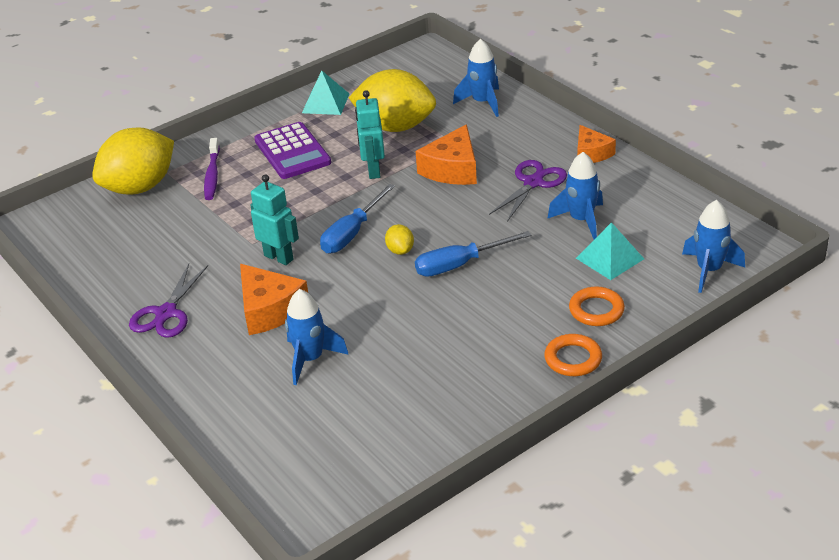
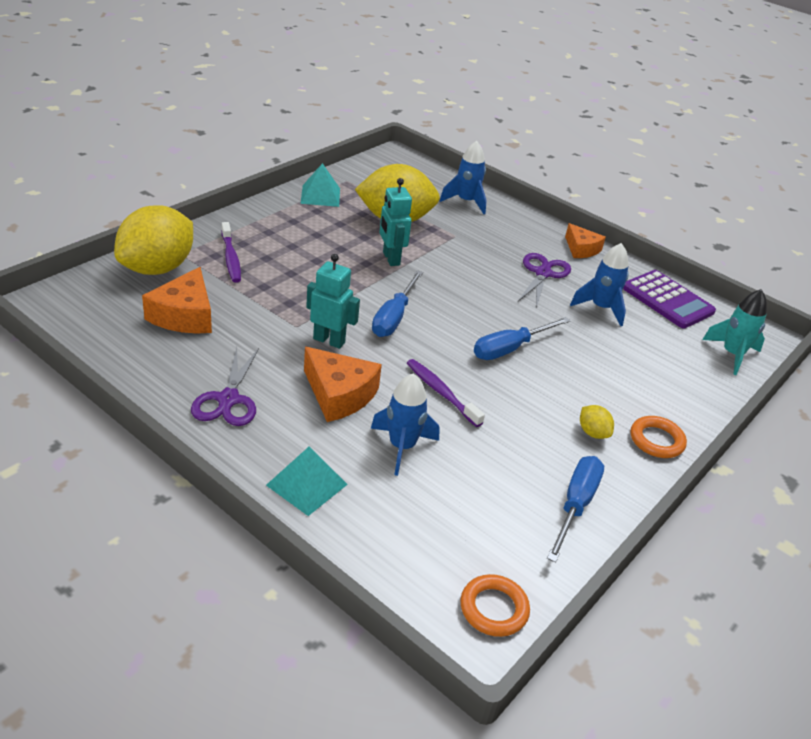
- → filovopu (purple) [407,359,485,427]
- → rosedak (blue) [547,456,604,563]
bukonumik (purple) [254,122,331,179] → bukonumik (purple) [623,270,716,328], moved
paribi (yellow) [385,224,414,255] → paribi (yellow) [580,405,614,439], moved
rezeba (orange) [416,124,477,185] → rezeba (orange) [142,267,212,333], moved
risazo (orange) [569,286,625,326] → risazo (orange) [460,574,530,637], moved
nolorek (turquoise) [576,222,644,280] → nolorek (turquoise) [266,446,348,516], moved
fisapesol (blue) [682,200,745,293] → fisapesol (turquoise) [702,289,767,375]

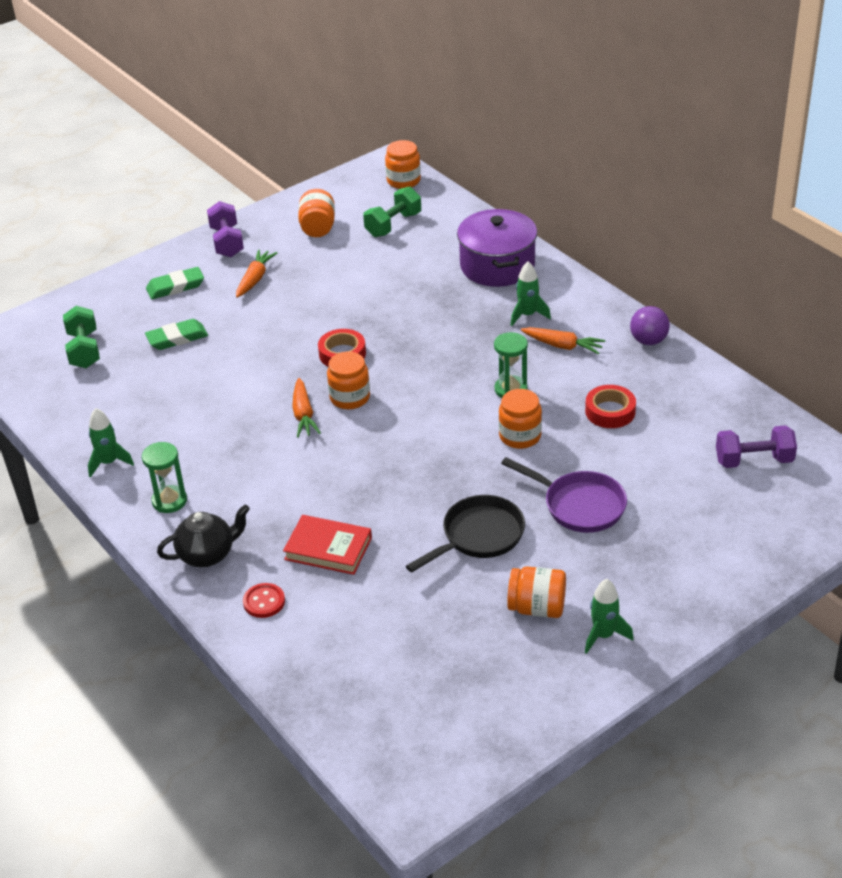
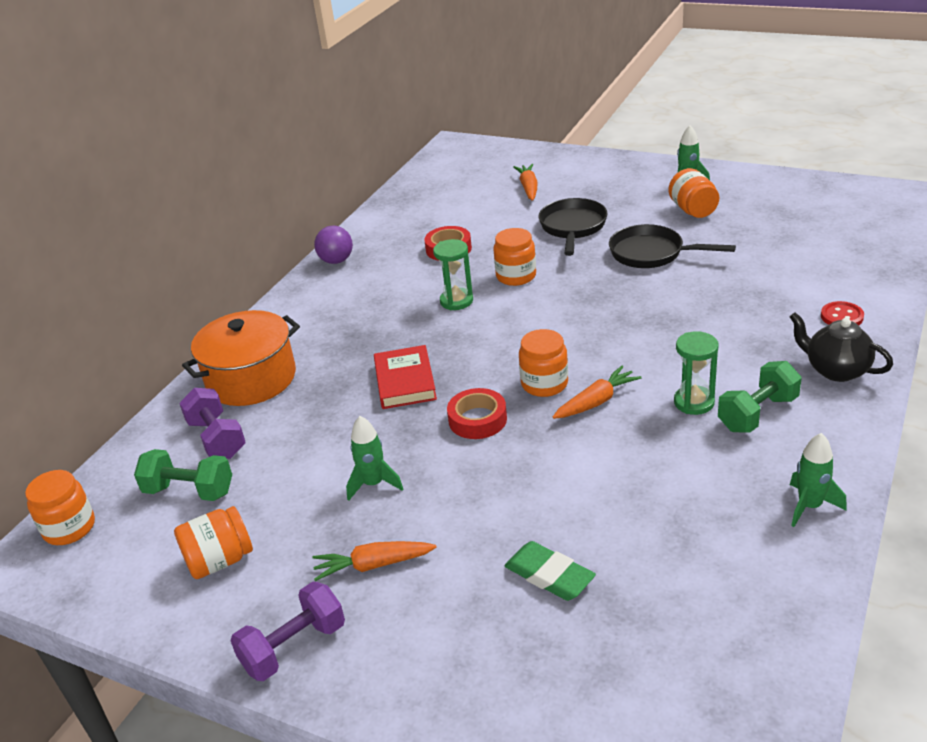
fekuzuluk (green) [146,267,204,299] → -
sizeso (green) [63,306,100,368] → sizeso (green) [718,361,802,433], moved
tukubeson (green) [142,442,187,513] → tukubeson (green) [674,331,719,415], moved
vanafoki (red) [283,515,372,575] → vanafoki (red) [374,345,437,409], moved
fisapesol (green) [511,261,551,326] → fisapesol (green) [346,416,403,501], moved
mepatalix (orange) [521,327,605,354] → mepatalix (orange) [513,164,538,201], moved
sizeso (purple) [716,425,797,468] → sizeso (purple) [179,388,246,459], moved
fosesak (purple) [457,209,537,287] → fosesak (orange) [182,310,300,406]
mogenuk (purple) [501,457,627,533] → mogenuk (black) [538,198,608,256]

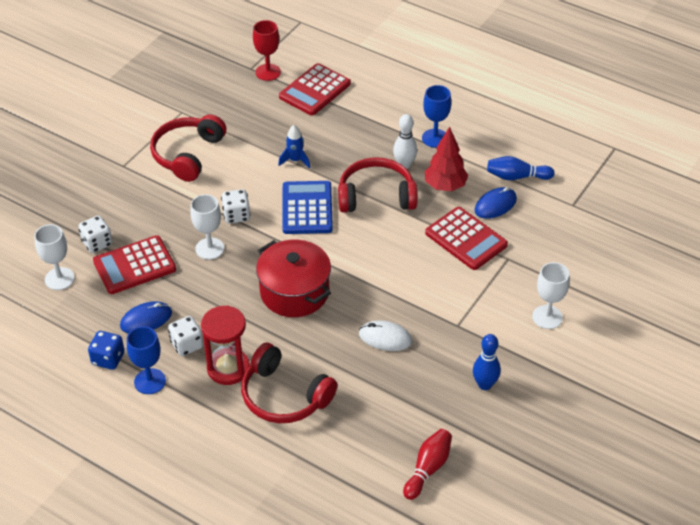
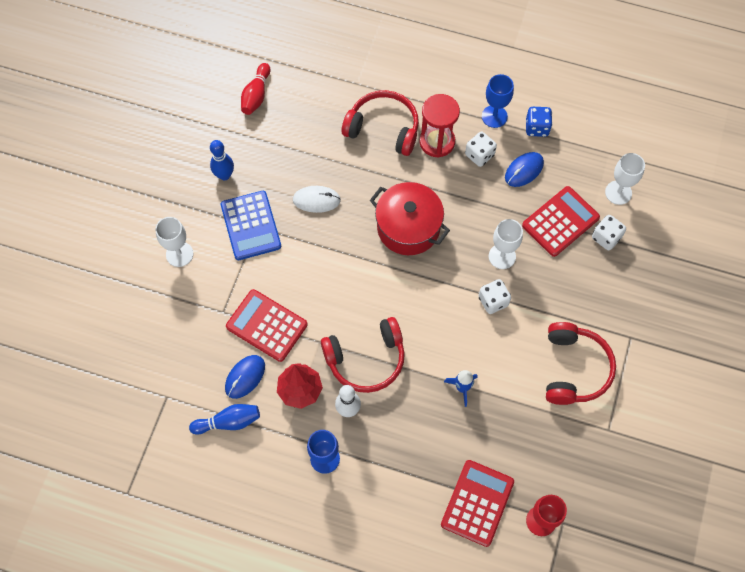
bukonumik (blue) [282,181,333,234] → bukonumik (blue) [221,191,281,260], moved

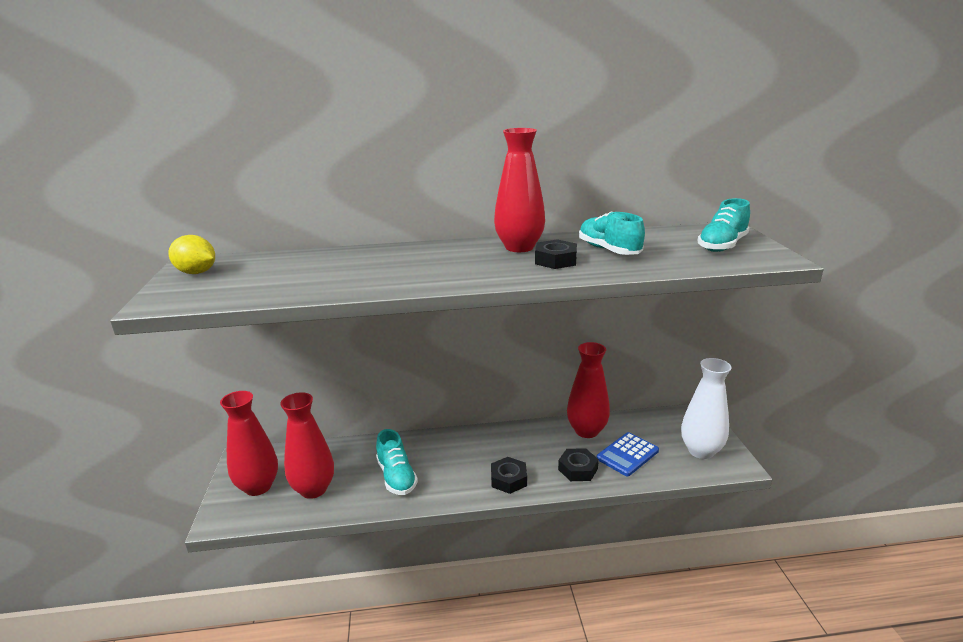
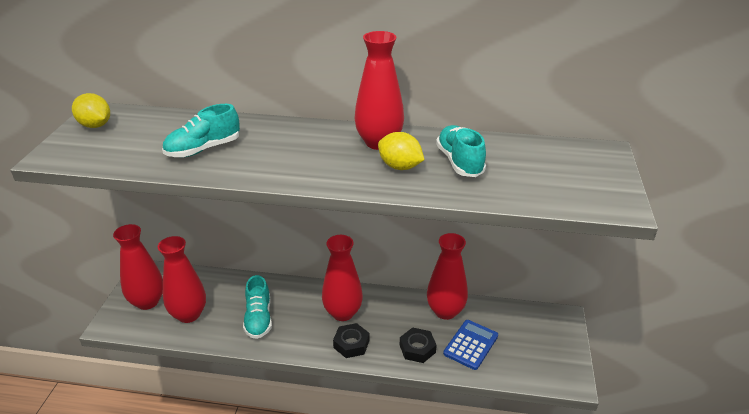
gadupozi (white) [681,358,732,459] → -
- → gadupozi (red) [322,235,363,321]
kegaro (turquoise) [697,198,750,252] → kegaro (turquoise) [162,104,240,157], moved
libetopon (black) [535,239,577,269] → paribi (yellow) [378,132,424,170]
bukonumik (blue) [597,432,659,476] → bukonumik (blue) [443,320,498,370], 150 degrees clockwise

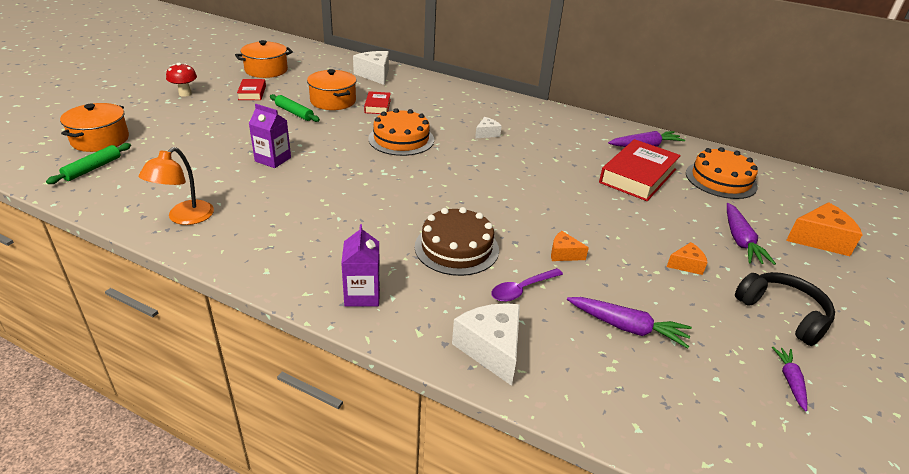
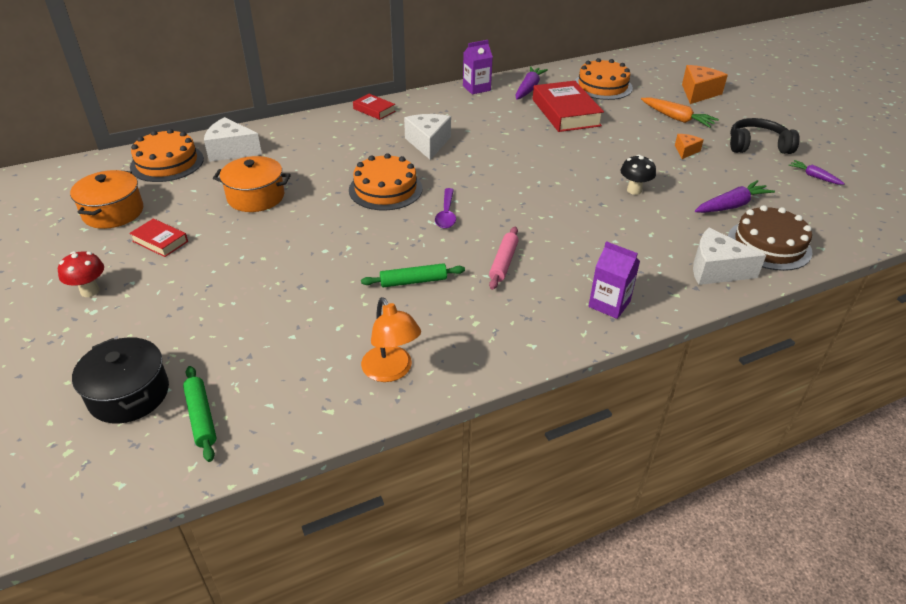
- → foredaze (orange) [130,129,204,182]
- → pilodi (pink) [489,227,519,290]
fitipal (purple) [249,104,291,168] → fitipal (purple) [463,40,493,94], moved
pilodi (green) [270,94,320,122] → pilodi (green) [361,263,465,287], moved
vanafoki (red) [364,91,391,114] → vanafoki (red) [353,94,396,120], moved
foredaze (brown) [415,207,499,276] → foredaze (brown) [728,205,813,271], moved
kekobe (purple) [491,268,563,302] → kekobe (purple) [435,188,456,229], moved
rezeba (orange) [551,231,589,261] → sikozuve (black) [621,155,656,195]
fosesak (orange) [60,103,129,152] → fosesak (black) [72,337,169,424]
mepatalix (purple) [727,203,776,265] → mepatalix (orange) [641,97,719,128]
rezeba (white) [475,117,502,139] → rezeba (white) [404,114,451,160], x1.81

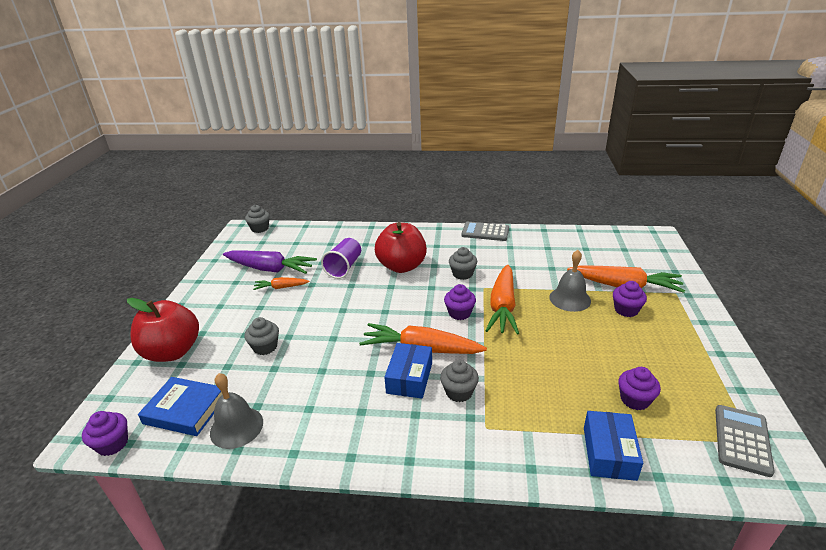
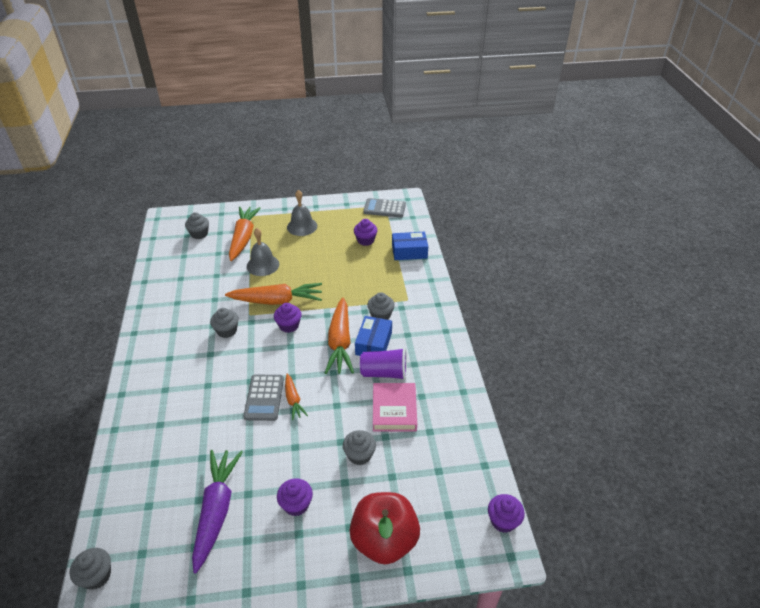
vanafoki (blue) [138,377,223,436] → -
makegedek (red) [375,222,427,273] → -
- → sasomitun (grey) [185,212,209,239]
- → vanafoki (pink) [373,383,417,431]
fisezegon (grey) [210,373,263,449] → fisezegon (grey) [287,190,317,236], moved
mepatalix (orange) [253,277,309,290] → mepatalix (orange) [285,373,308,420], moved
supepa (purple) [321,238,361,279] → supepa (purple) [360,348,407,380], moved
bukonumik (grey) [461,222,509,241] → bukonumik (grey) [244,375,284,421], moved
sasomitun (purple) [613,281,647,317] → sasomitun (purple) [277,478,313,516], moved
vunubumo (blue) [384,343,432,399] → vunubumo (blue) [355,316,392,356], 75 degrees counterclockwise

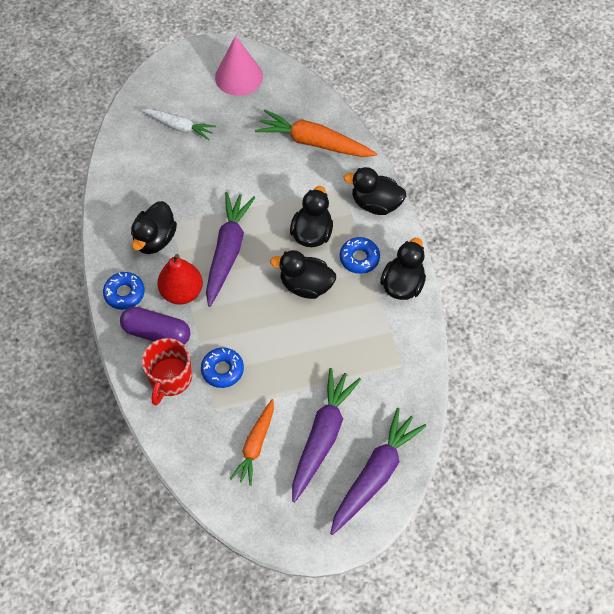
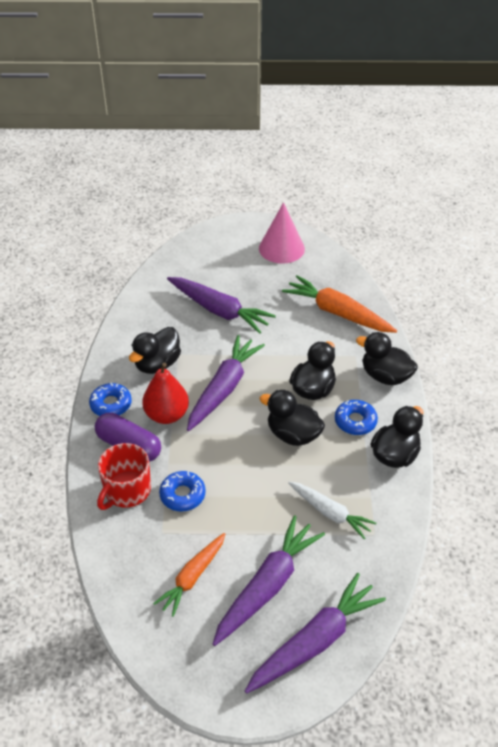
- → mepatalix (purple) [167,277,276,334]
mepatalix (white) [141,109,216,140] → mepatalix (white) [288,482,376,540], moved

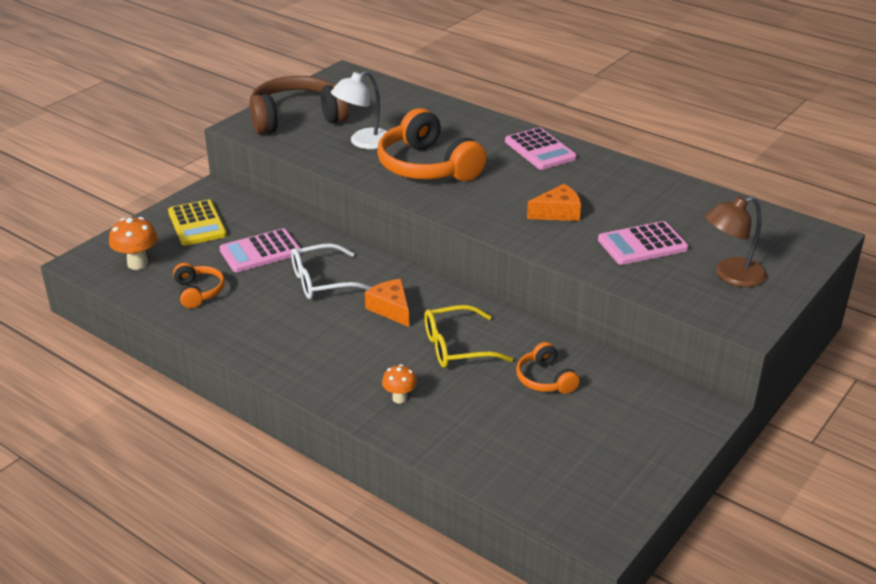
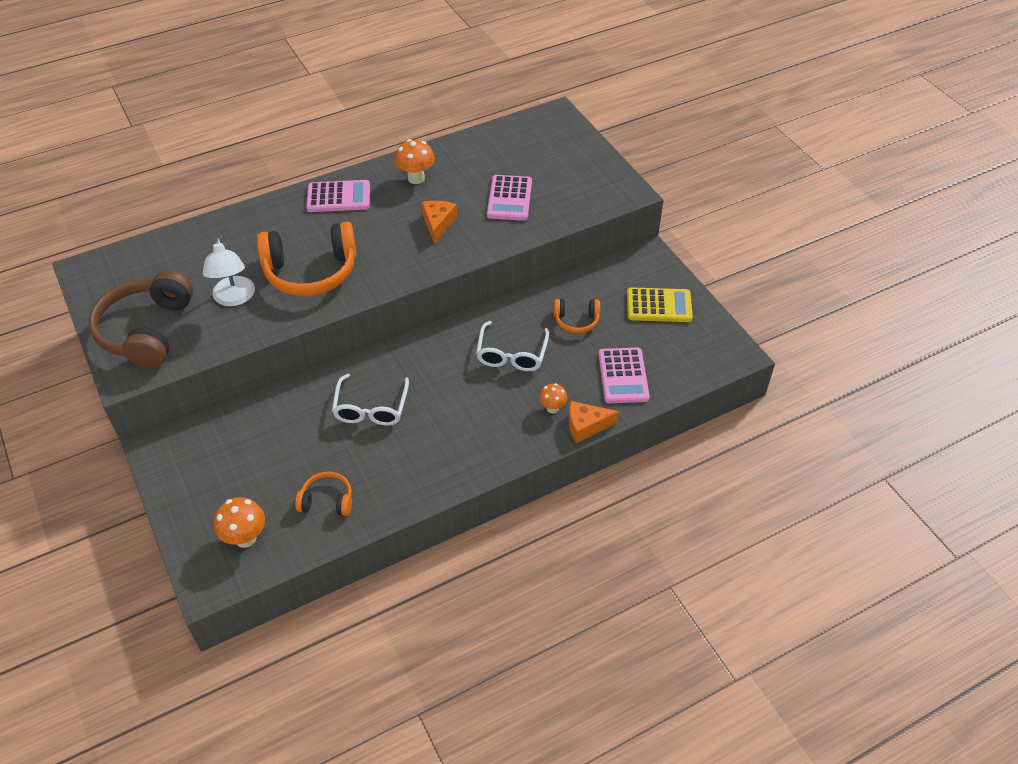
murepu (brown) [705,196,767,287] → -
- → sikozuve (orange) [395,139,435,184]
bukonumik (yellow) [168,200,227,246] → bukonumik (yellow) [627,287,693,322], moved
bukonumik (pink) [219,228,301,272] → bukonumik (pink) [598,348,650,403], moved
rezeba (orange) [365,279,409,327] → rezeba (orange) [569,401,619,443], moved
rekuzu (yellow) [424,305,513,368] → rekuzu (white) [476,321,549,371]

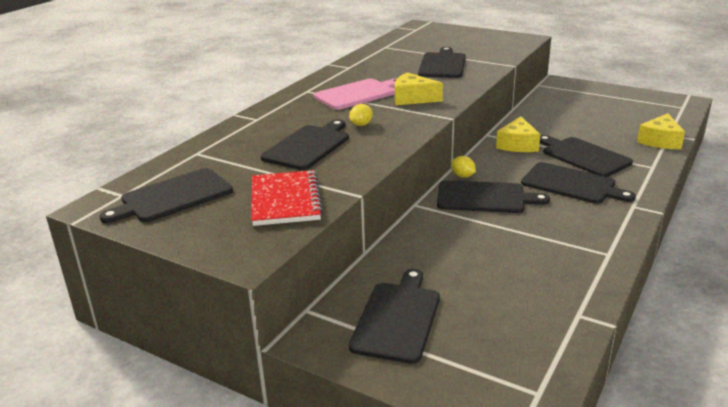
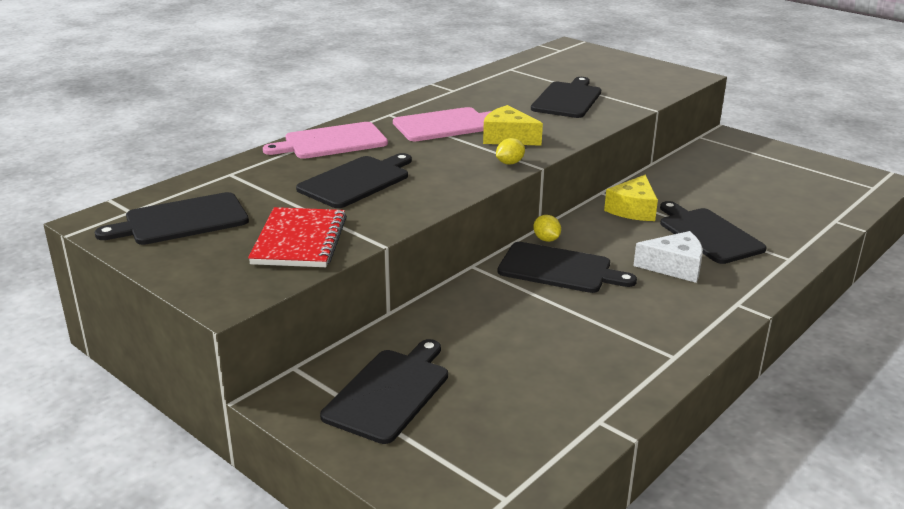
rezeba (yellow) [637,113,685,149] → -
- → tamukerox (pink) [263,122,388,159]
paribi (yellow) [349,104,373,126] → paribi (yellow) [496,138,525,165], moved
tamukerox (black) [521,162,636,204] → rezeba (white) [633,231,703,283]

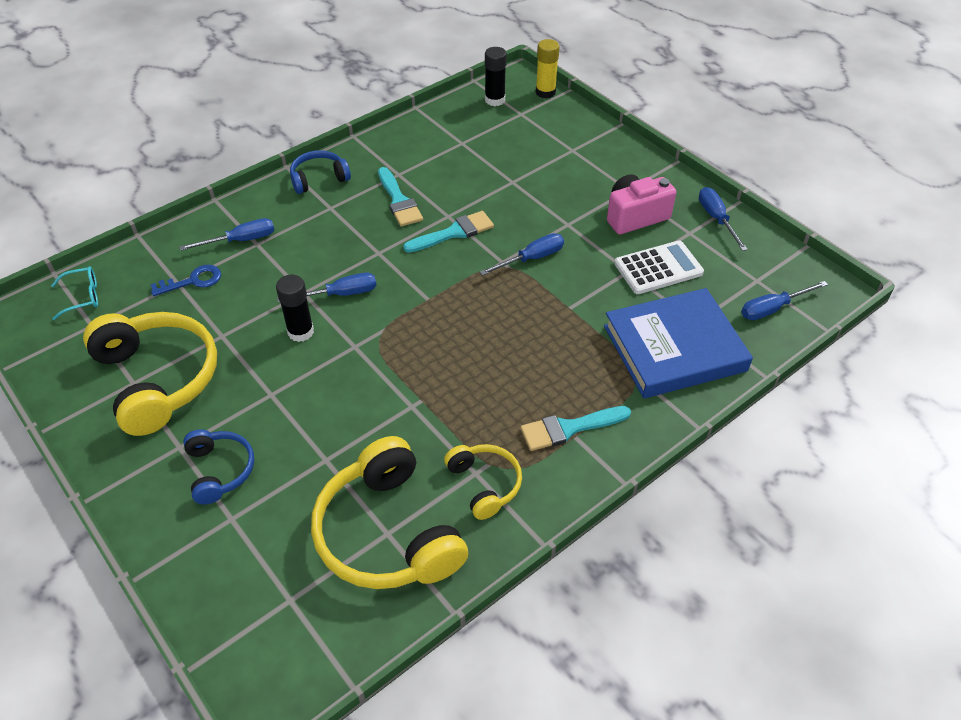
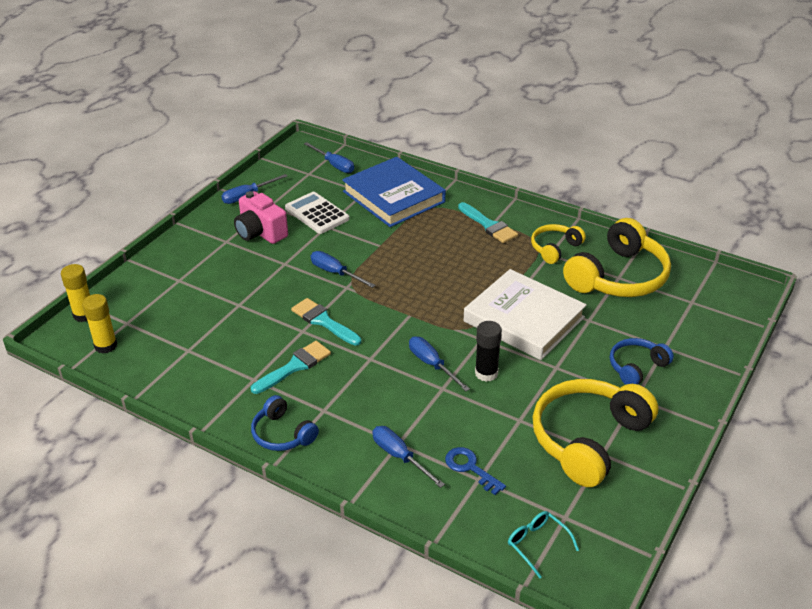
- → vanafoki (white) [464,269,587,360]
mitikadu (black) [485,47,507,106] → mitikadu (yellow) [82,294,117,354]

